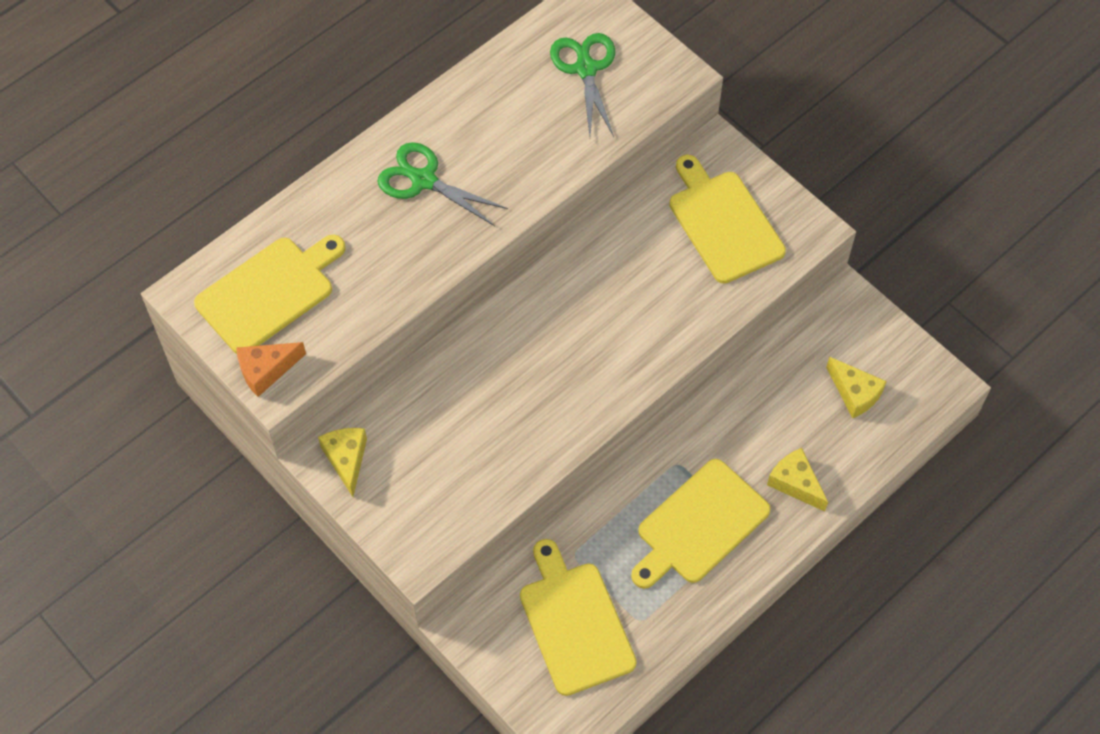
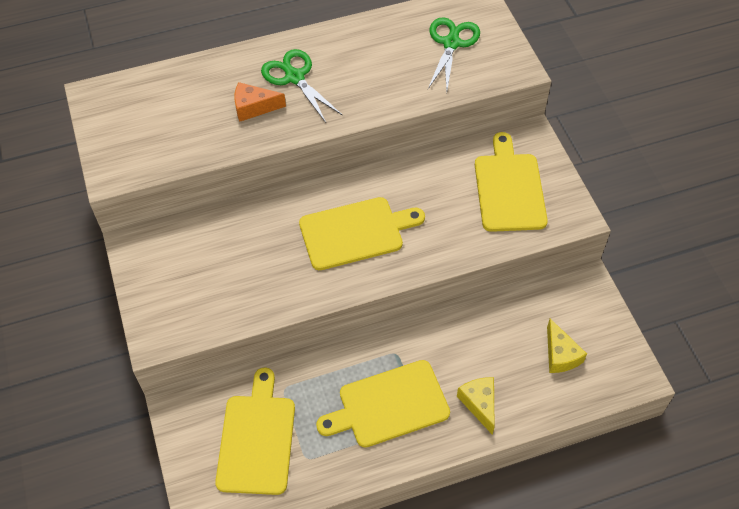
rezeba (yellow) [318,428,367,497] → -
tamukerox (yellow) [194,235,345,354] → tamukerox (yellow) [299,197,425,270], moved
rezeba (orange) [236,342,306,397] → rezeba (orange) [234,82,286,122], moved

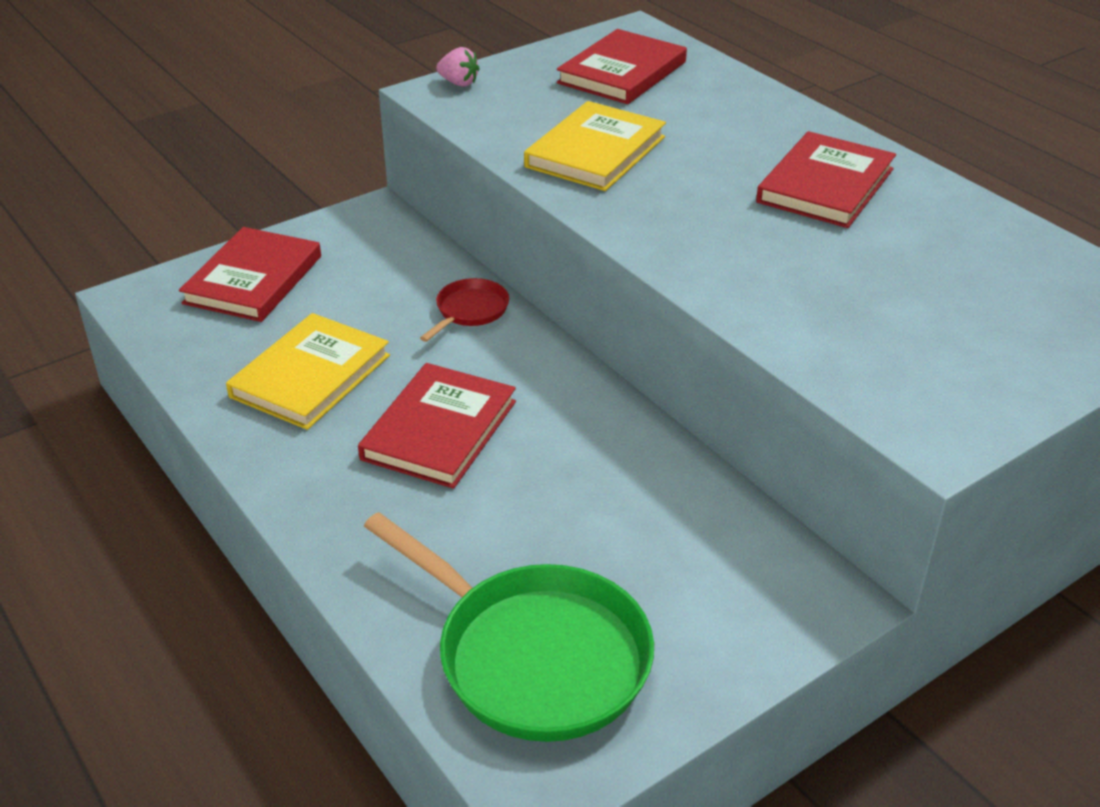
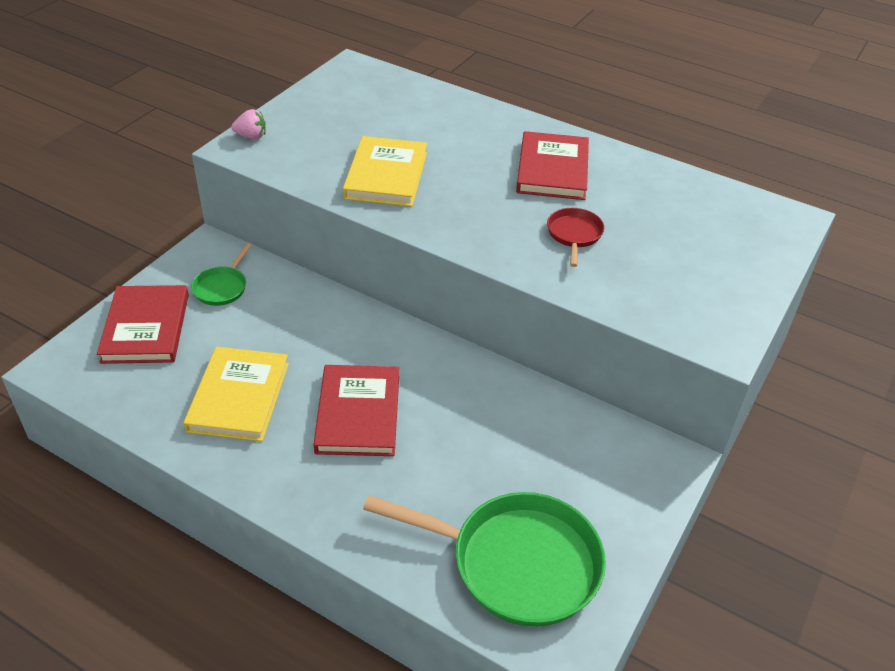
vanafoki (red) [557,29,687,104] → -
- → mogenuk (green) [191,243,252,306]
mogenuk (red) [420,278,509,342] → mogenuk (red) [547,208,604,267], moved

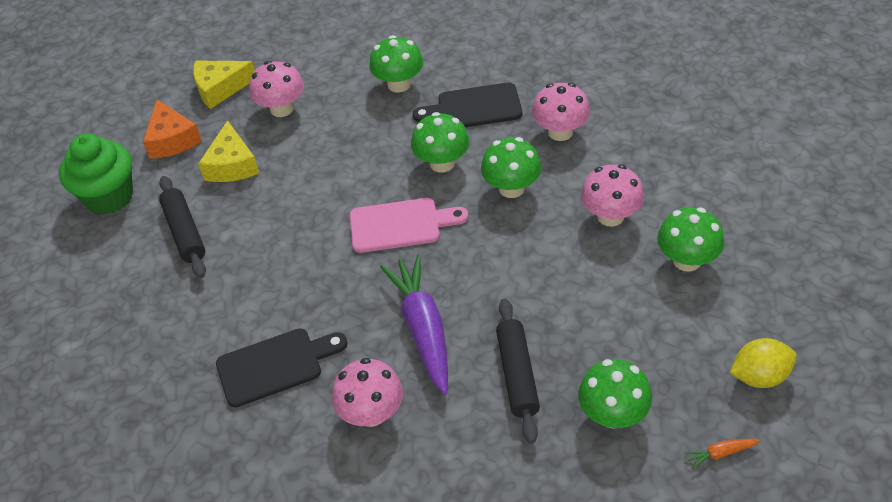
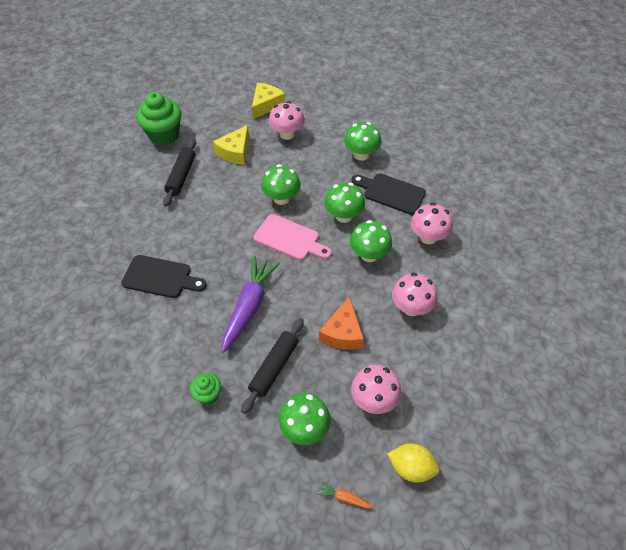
- → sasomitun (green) [190,373,221,405]
rezeba (orange) [143,99,202,159] → rezeba (orange) [319,296,364,350], moved
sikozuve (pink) [332,358,403,427] → sikozuve (pink) [351,365,401,414], moved
sikozuve (green) [657,207,724,272] → sikozuve (green) [261,164,301,205], moved
rezeba (yellow) [193,61,255,109] → rezeba (yellow) [252,83,285,119], 105 degrees clockwise

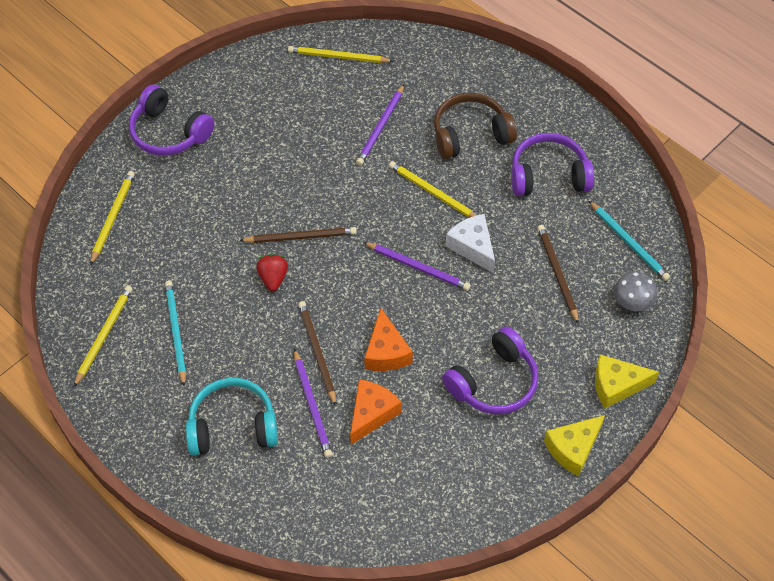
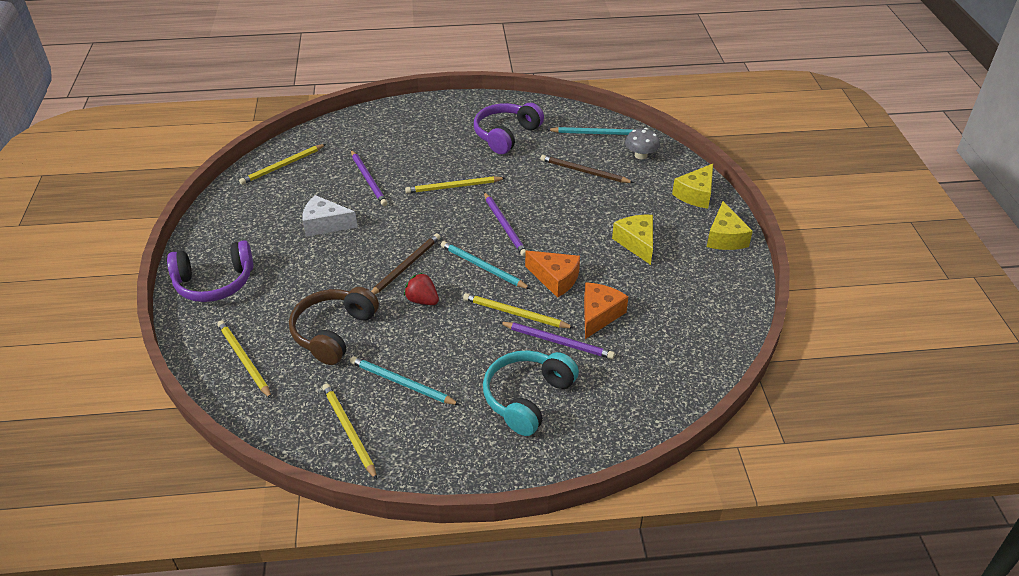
- → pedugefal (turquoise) [441,241,530,289]
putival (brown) [434,93,517,159] → putival (brown) [289,287,379,365], moved
rezeba (white) [445,214,495,273] → rezeba (white) [302,195,358,237], moved
putival (purple) [442,327,538,415] → rezeba (yellow) [612,215,653,265]
pedugefal (brown) [298,301,336,406] → pedugefal (yellow) [463,293,574,328]
rezeba (orange) [350,379,402,445] → rezeba (orange) [584,282,628,339], 45 degrees clockwise
pedugefal (purple) [363,242,471,291] → pedugefal (purple) [484,192,527,257], 90 degrees clockwise

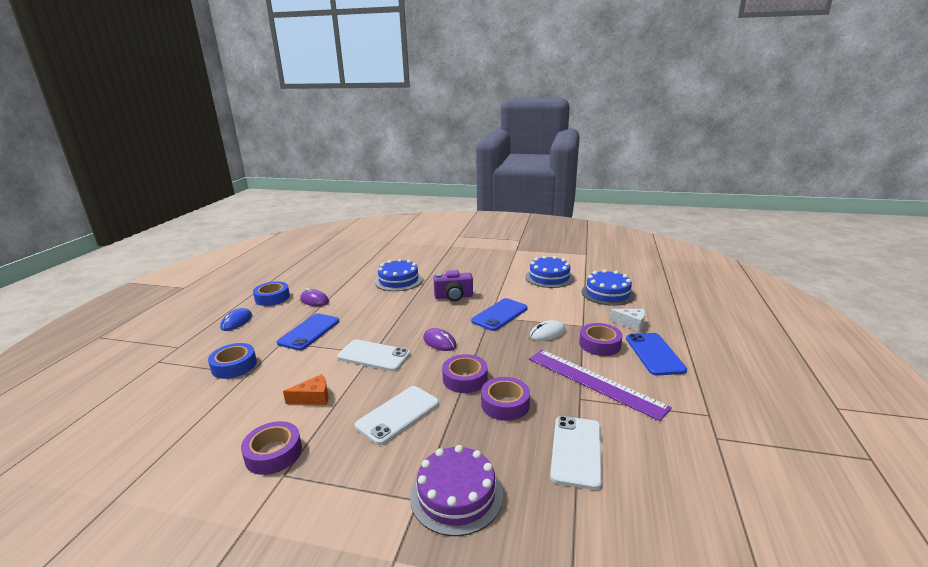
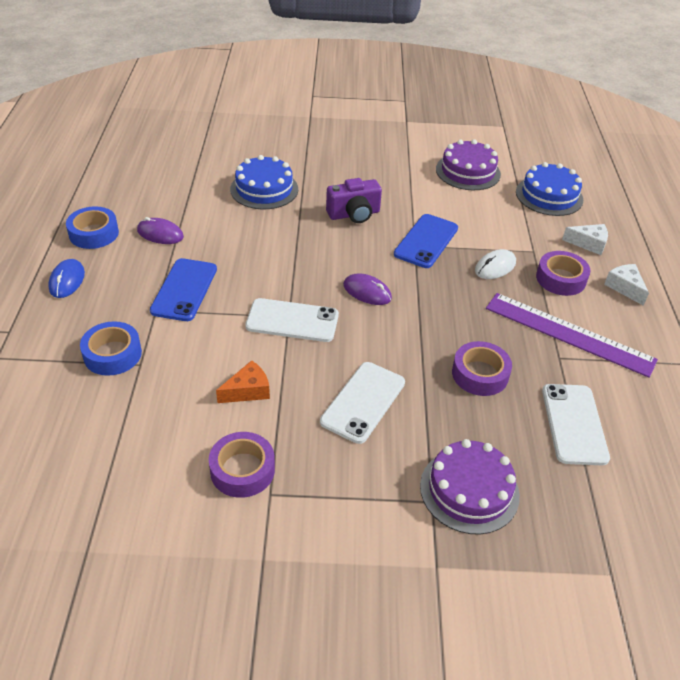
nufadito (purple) [442,354,488,393] → -
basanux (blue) [626,333,687,376] → rezeba (white) [604,264,649,306]
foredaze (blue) [526,256,574,288] → foredaze (purple) [436,139,501,190]

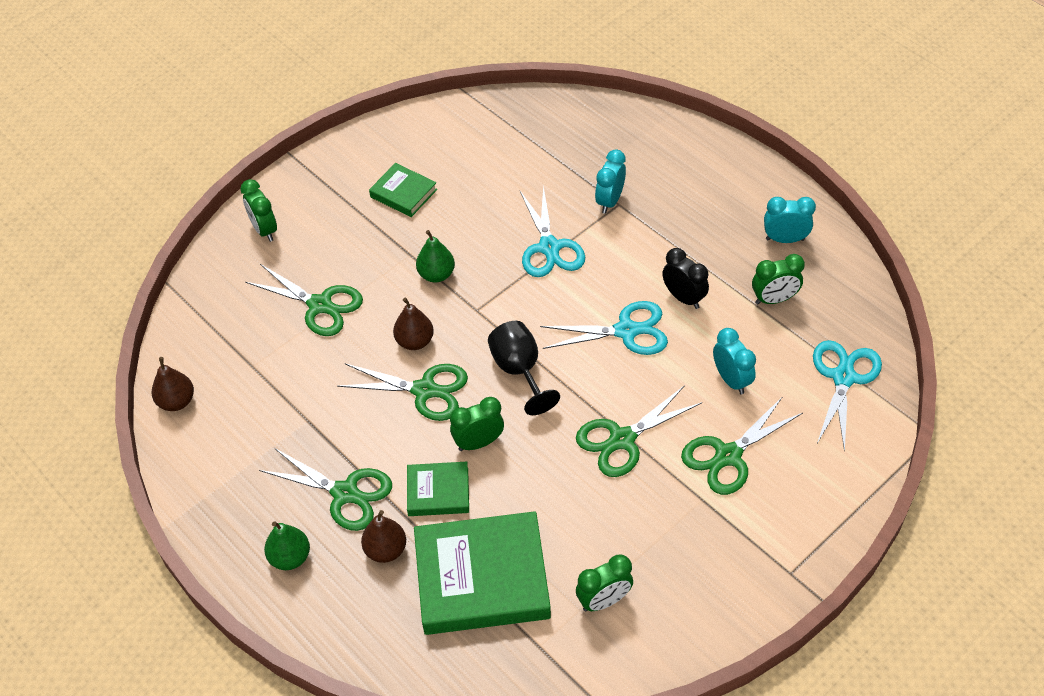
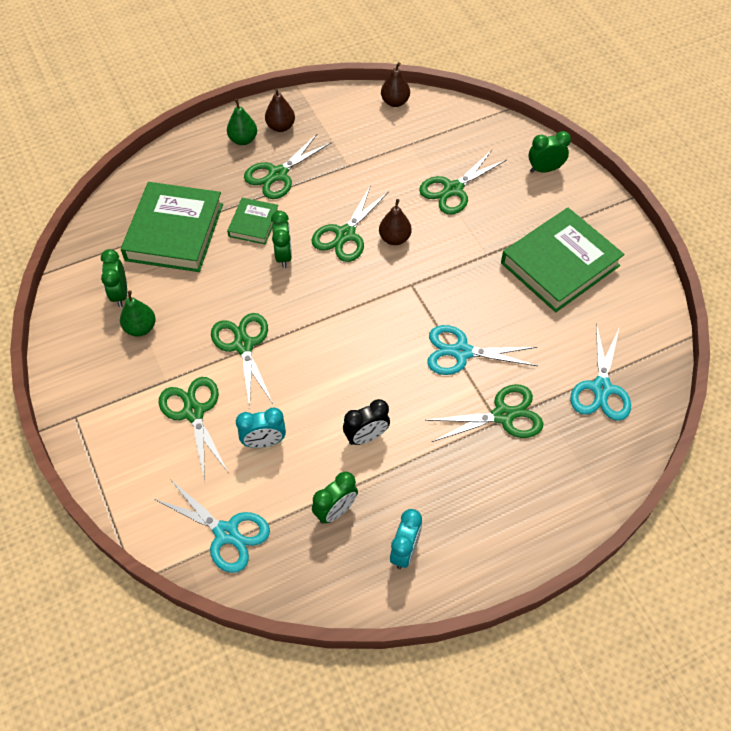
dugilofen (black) [488,321,560,415] → -
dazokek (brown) [361,510,406,563] → dazokek (brown) [265,88,295,132], moved
dazokek (green) [416,230,455,282] → dazokek (green) [120,290,156,336], moved
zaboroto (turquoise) [540,301,668,355] → zaboroto (turquoise) [570,323,631,421], moved
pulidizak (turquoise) [595,149,626,214] → zaboroto (green) [425,384,544,442]
pulidizak (green) [752,254,805,304] → pulidizak (green) [312,472,358,524], 135 degrees counterclockwise
vanafoki (green) [369,163,437,217] → vanafoki (green) [501,208,625,312], x1.96

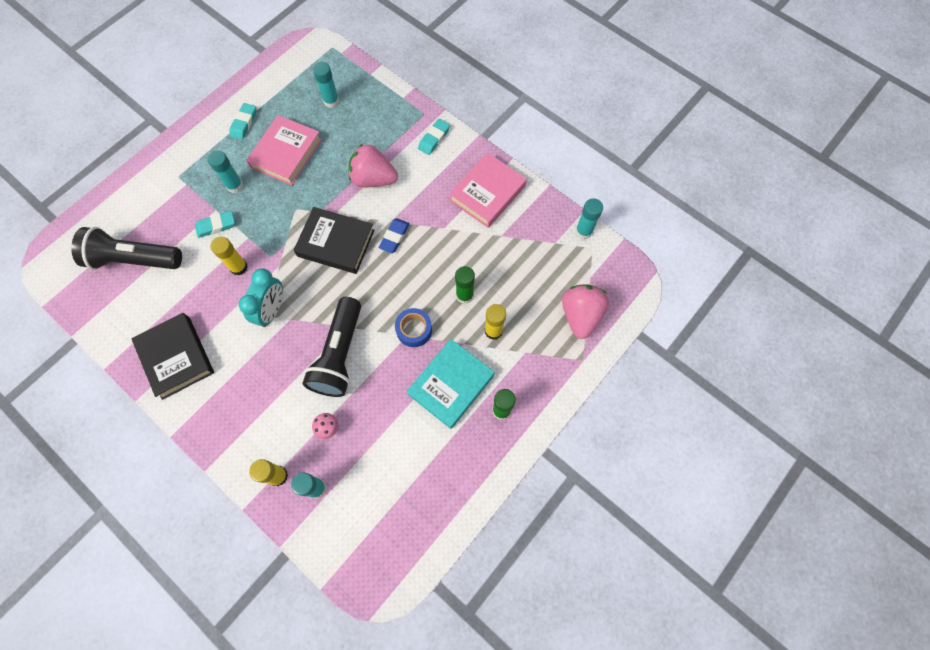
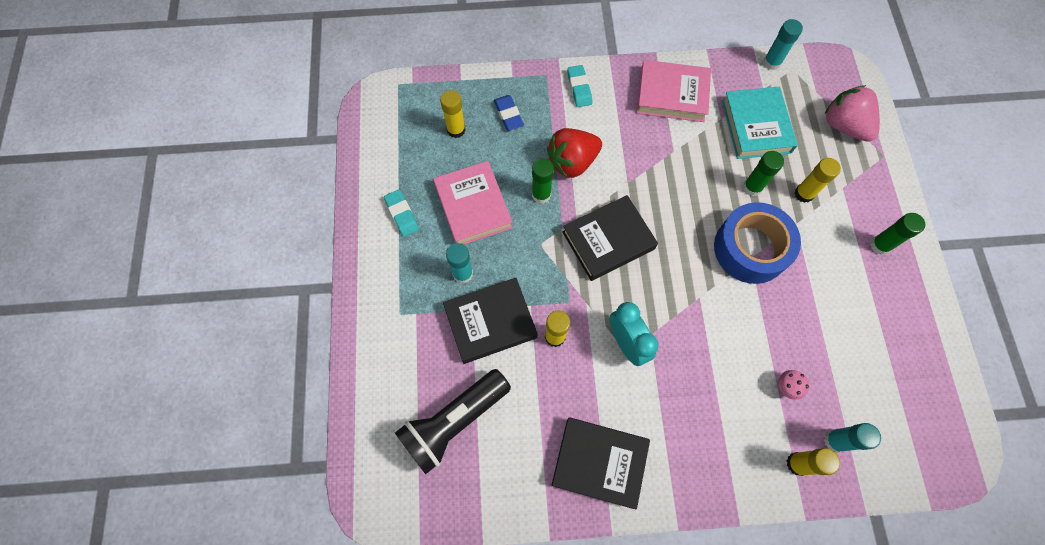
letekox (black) [302,297,361,397] → -
- → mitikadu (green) [532,159,554,203]
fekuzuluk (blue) [378,218,410,253] → fekuzuluk (blue) [494,95,524,131], moved
vanafoki (turquoise) [407,339,495,429] → vanafoki (turquoise) [722,87,798,159], moved
fekuzuluk (turquoise) [195,211,235,238] → vanafoki (black) [443,278,538,364]
mitikadu (turquoise) [313,62,339,108] → mitikadu (yellow) [440,90,466,138]
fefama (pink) [348,144,398,187] → fefama (red) [547,128,602,178]
vanafoki (pink) [449,152,527,228] → vanafoki (pink) [636,60,711,122], 75 degrees counterclockwise
nufadito (blue) [395,308,432,347] → nufadito (blue) [714,202,801,284], x1.86

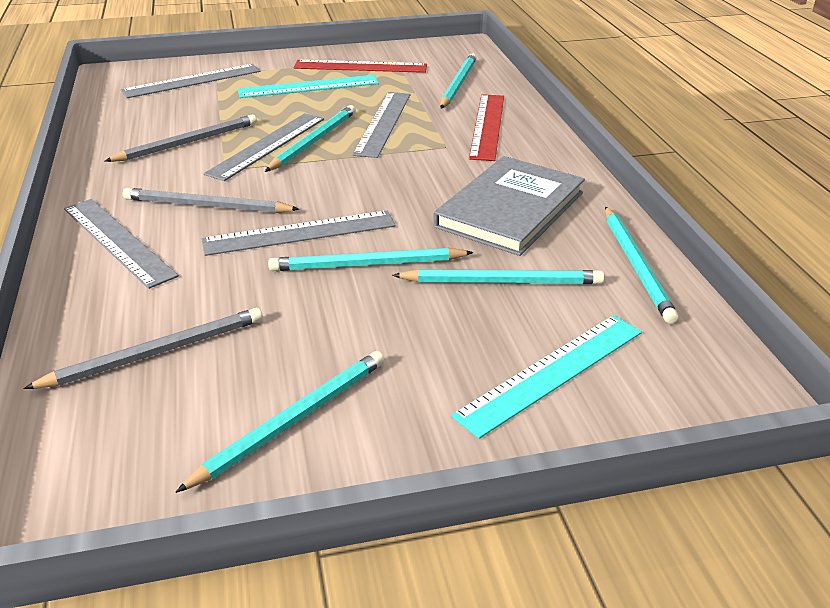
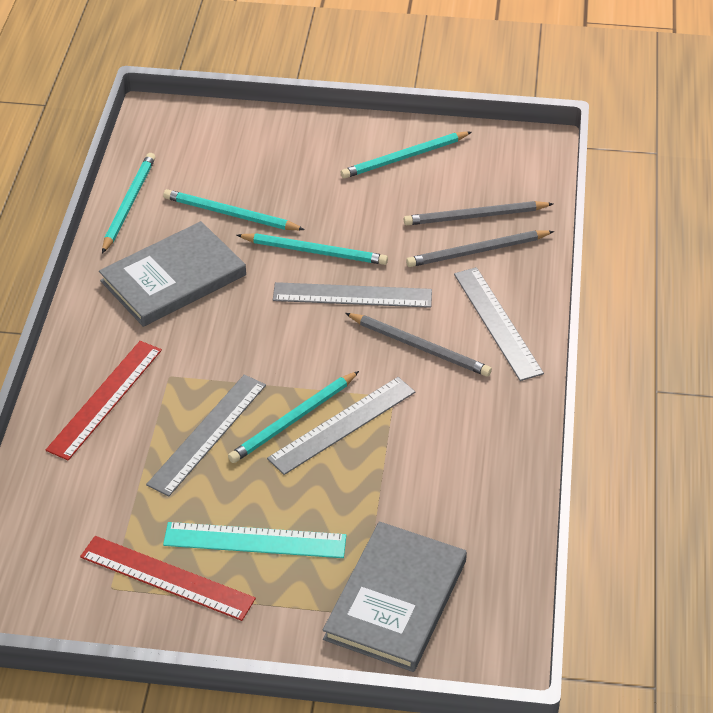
pedugefal (turquoise) [440,53,477,108] → -
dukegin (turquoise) [451,315,642,439] → -
pedugefal (grey) [105,115,257,162] → pedugefal (grey) [406,230,554,267], moved
dukegin (grey) [121,64,261,98] → vanafoki (grey) [323,522,467,672]

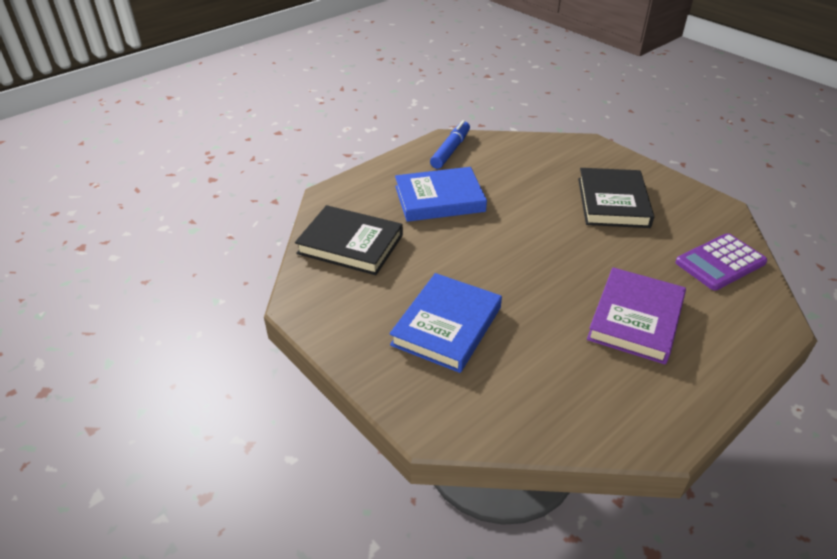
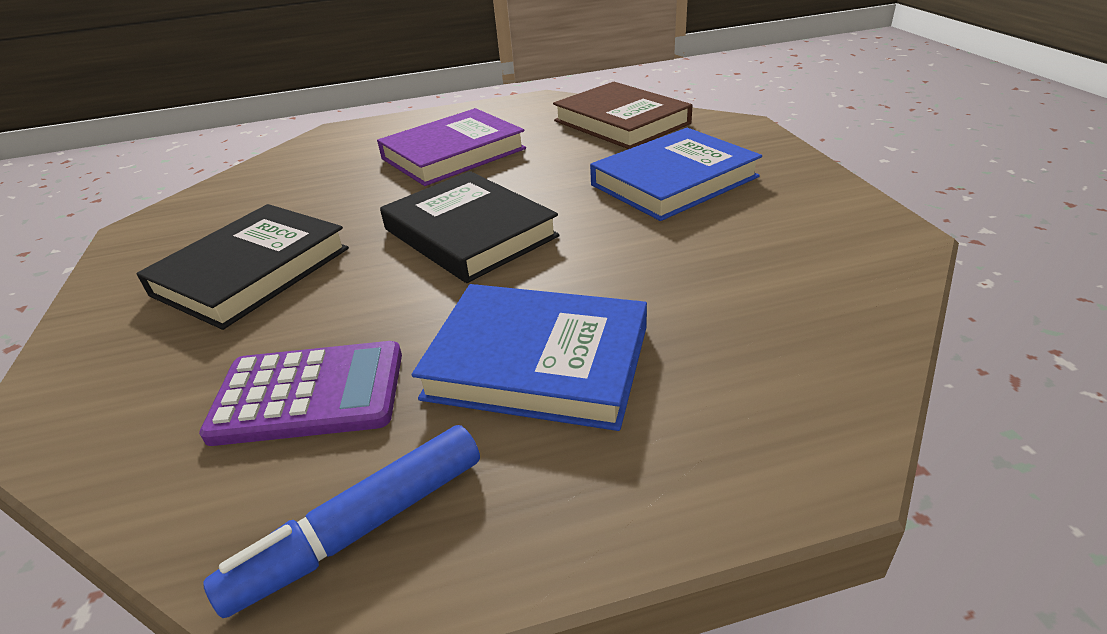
- → vanafoki (brown) [553,82,692,149]
vanafoki (black) [295,205,403,275] → vanafoki (black) [380,171,560,283], moved
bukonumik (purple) [675,233,767,290] → bukonumik (purple) [199,341,402,446], moved

